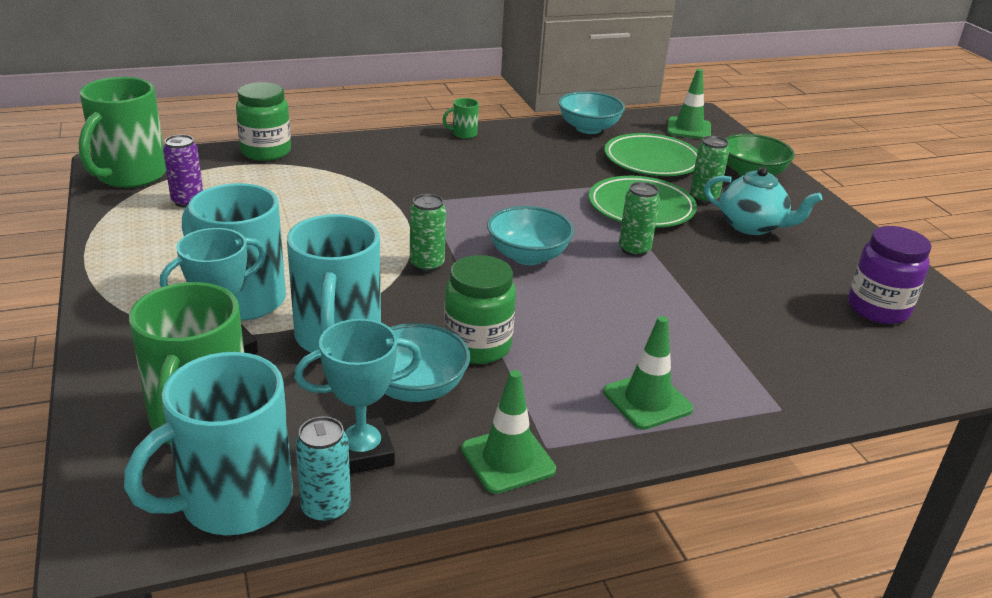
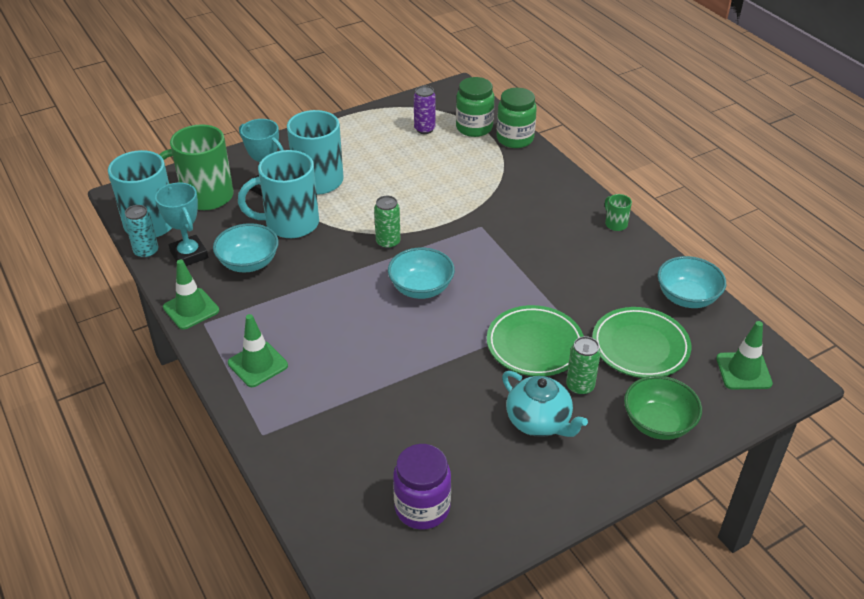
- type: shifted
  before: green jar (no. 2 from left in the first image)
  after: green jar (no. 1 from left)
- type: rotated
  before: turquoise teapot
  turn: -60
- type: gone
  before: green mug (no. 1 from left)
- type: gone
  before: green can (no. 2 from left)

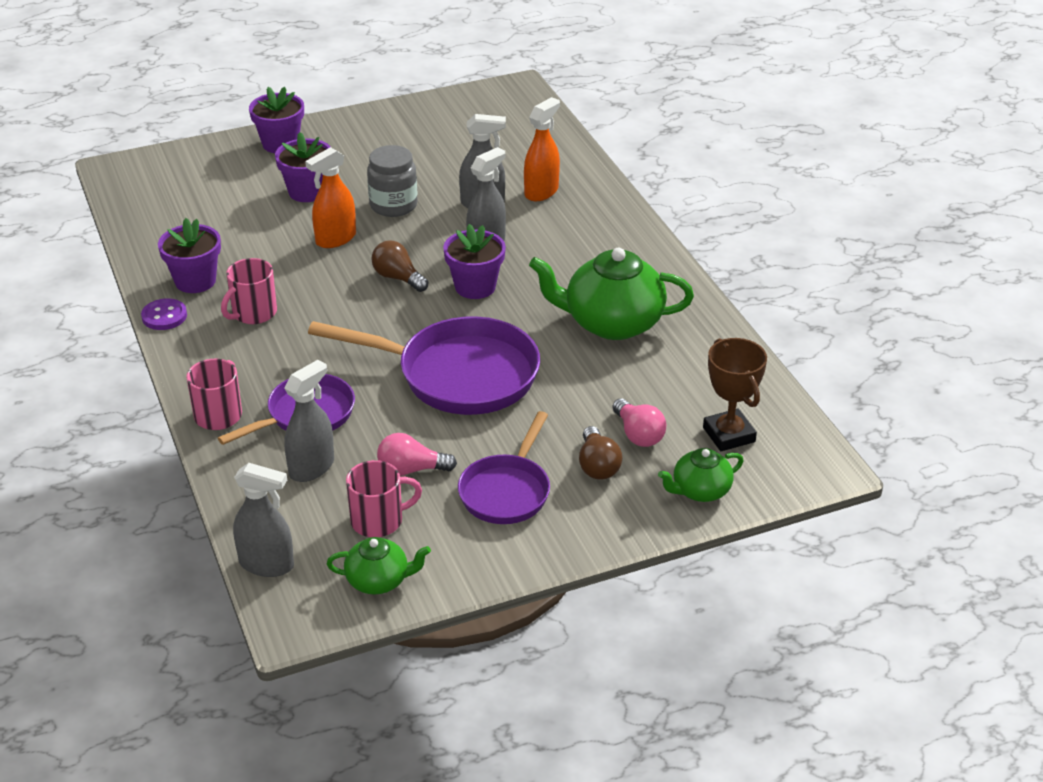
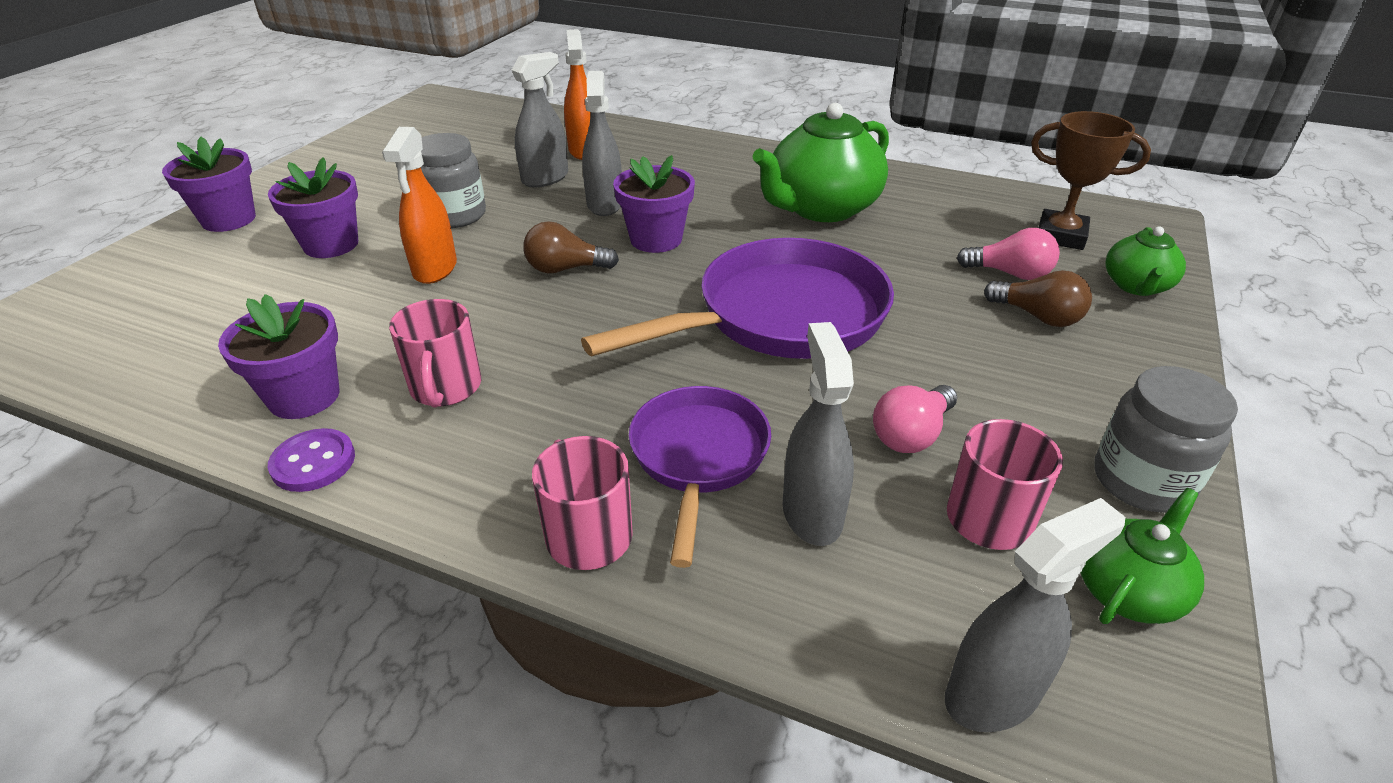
- type: new
  after: grey jar (no. 2 from left)
- type: gone
  before: purple pan (no. 3 from left)

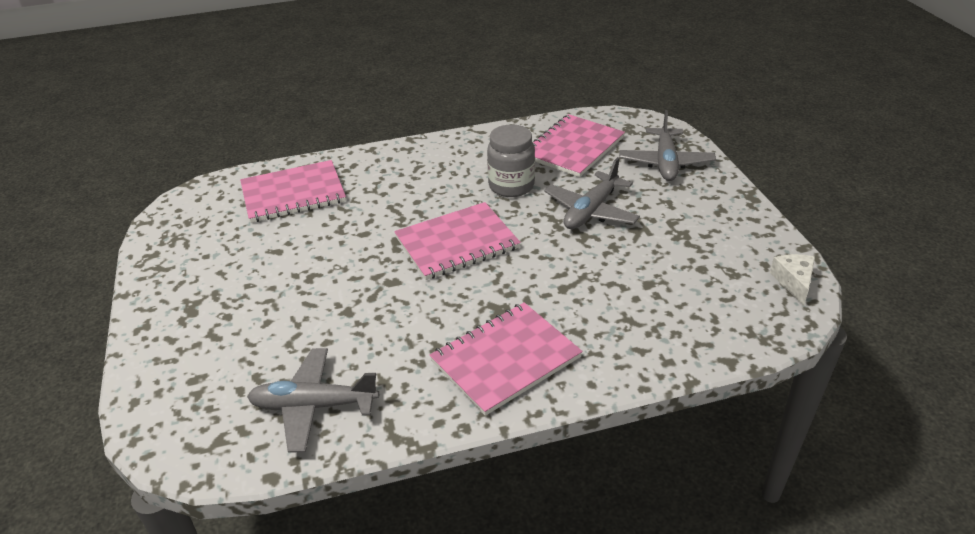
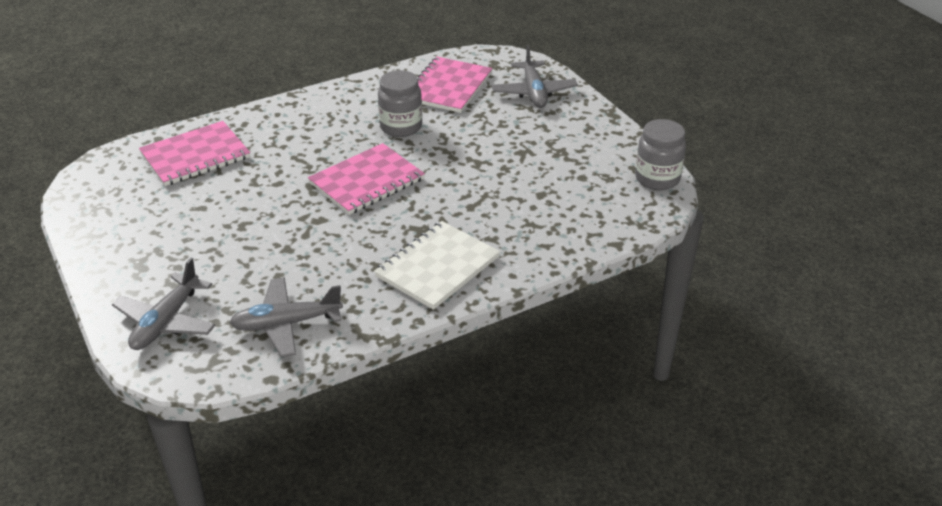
- type: shifted
  before: grey plane (no. 2 from left in the first image)
  after: grey plane (no. 1 from left)
- type: repainted
  before: pink notebook (no. 3 from left)
  after: white notebook
- type: swapped
  before: white cheese
  after: grey jar (no. 2 from left)

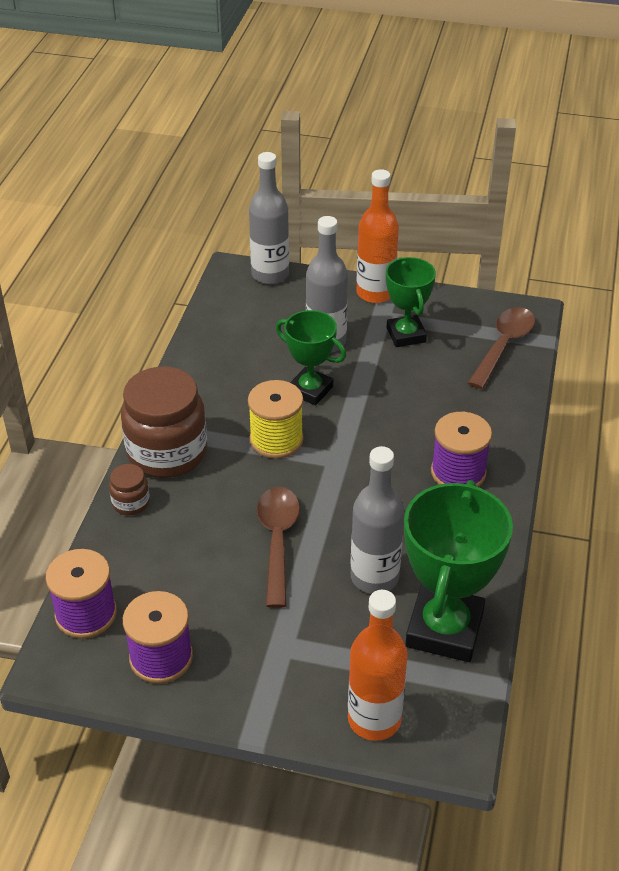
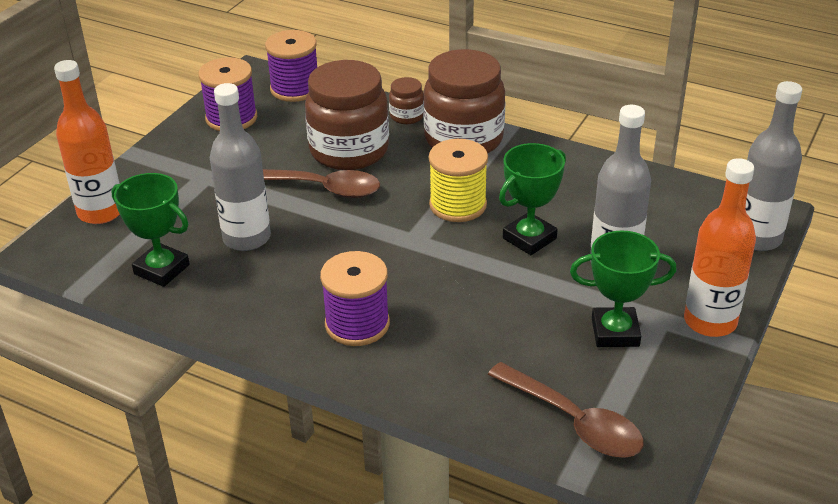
- type: scaled
  before: green trophy (no. 3 from left in the first image)
  scale: 0.61
- type: new
  after: brown jar (no. 1 from left)

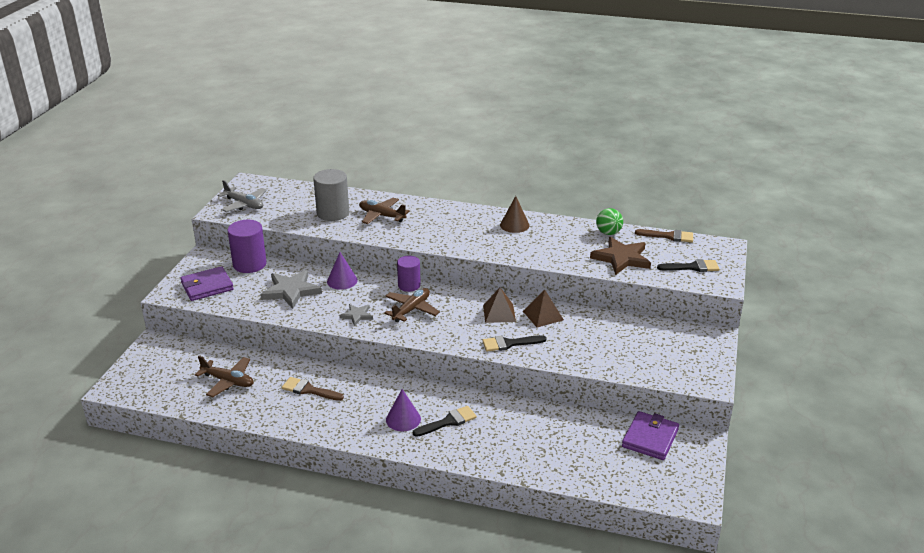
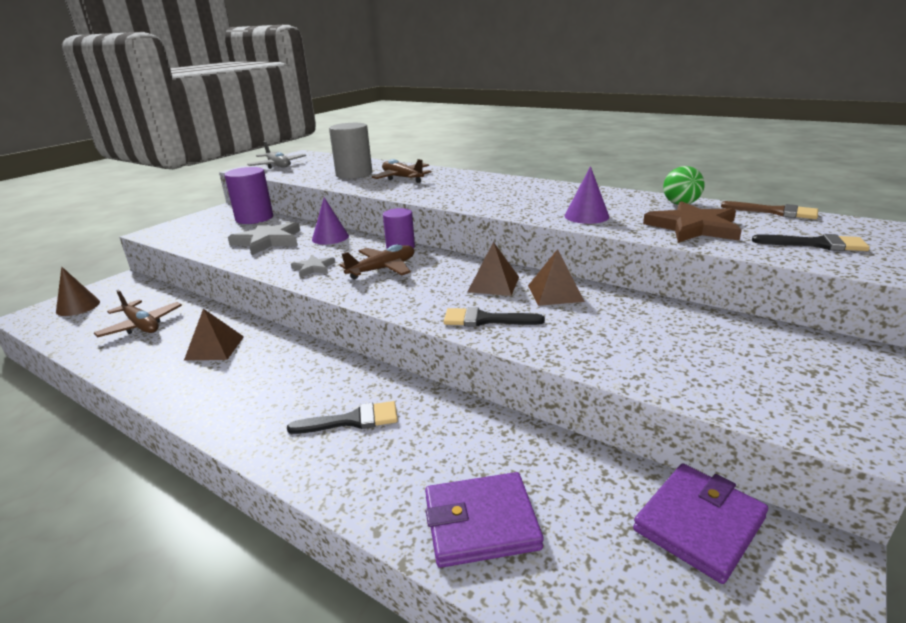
- type: shifted
  before: brown cone
- type: swapped
  before: brown brush (no. 1 from left)
  after: brown pyramid (no. 1 from left)
- type: shifted
  before: purple wallet (no. 1 from left)
- type: shifted
  before: purple cone (no. 2 from left)

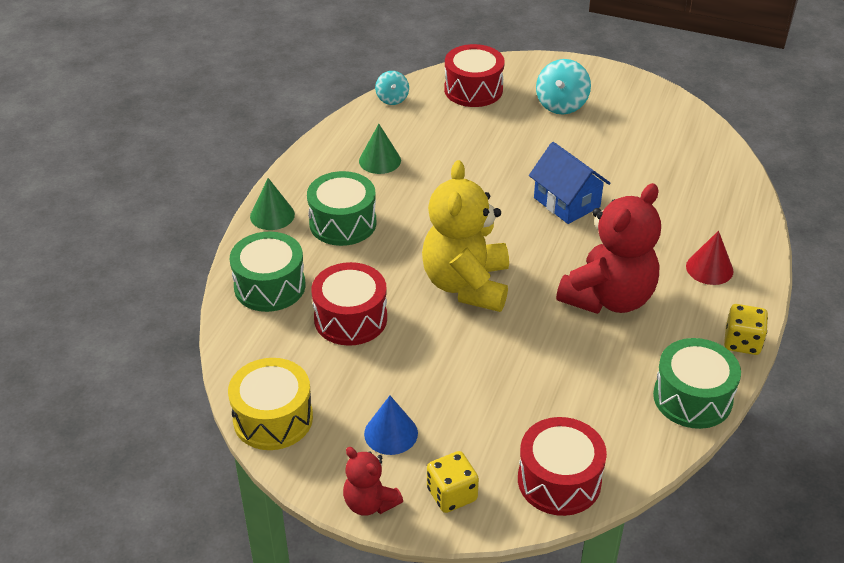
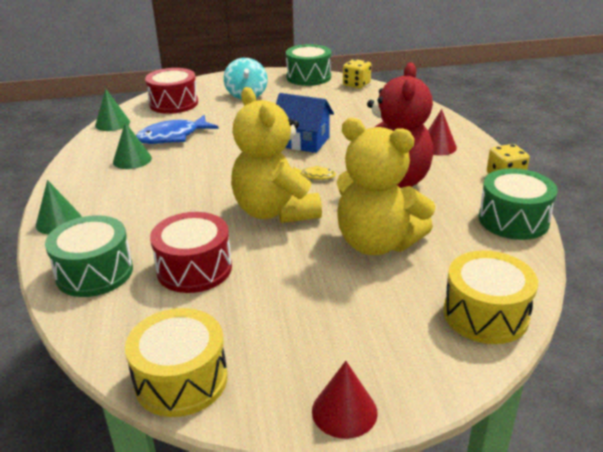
- type: swapped
  before: turquoise spinning top (no. 1 from left)
  after: green cone (no. 2 from left)
- type: new
  after: blue fish
- type: shifted
  before: green drum (no. 2 from left)
- type: new
  after: yellow fish
- type: swapped
  before: red teddy bear (no. 1 from left)
  after: red cone (no. 1 from left)
- type: new
  after: yellow teddy bear (no. 2 from left)
- type: shifted
  before: yellow dice (no. 1 from left)
- type: repainted
  before: red drum (no. 3 from left)
  after: yellow drum (no. 2 from left)
- type: gone
  before: blue cone

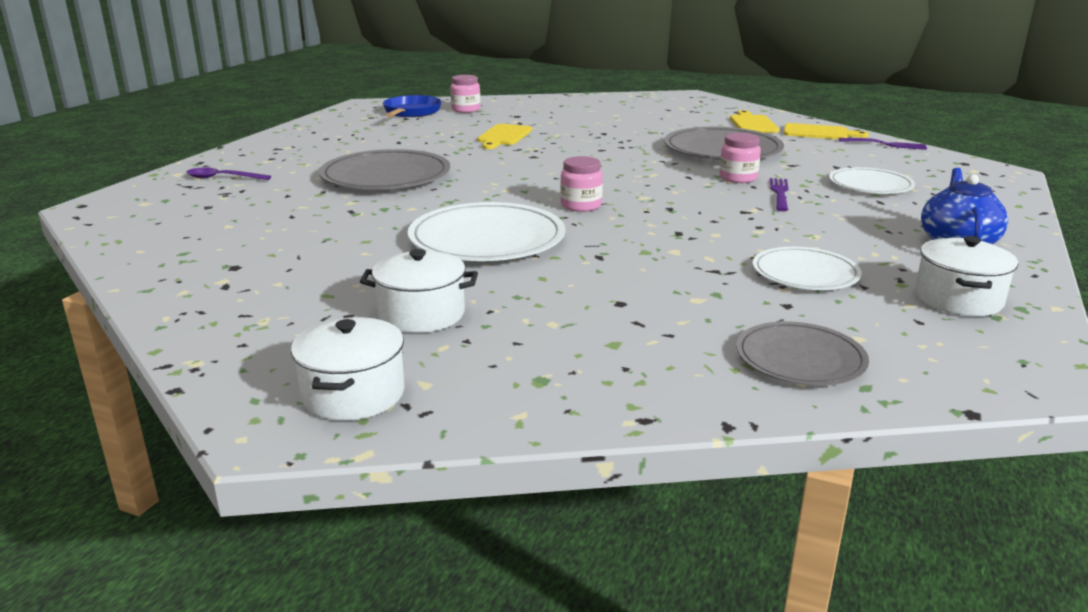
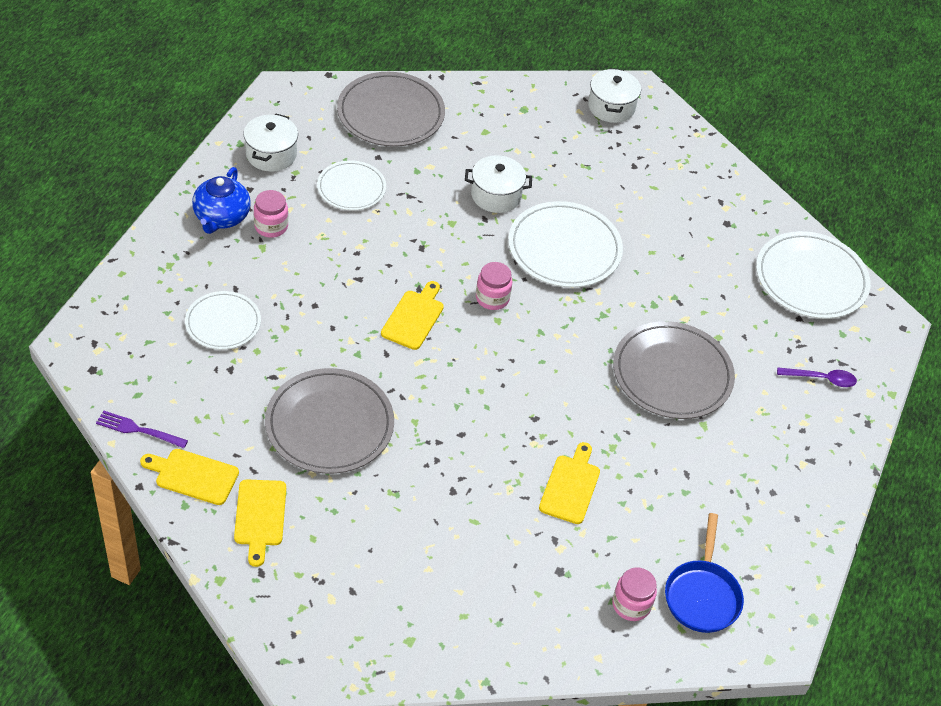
- type: shifted
  before: pink jar (no. 3 from left in the first image)
  after: pink jar (no. 1 from left)
- type: scaled
  before: grey plate (no. 3 from left in the first image)
  scale: 1.64
- type: new
  after: yellow cutting board (no. 3 from left)
- type: shifted
  before: white pot (no. 2 from left)
- type: new
  after: white plate (no. 4 from left)
- type: gone
  before: purple fork (no. 1 from left)

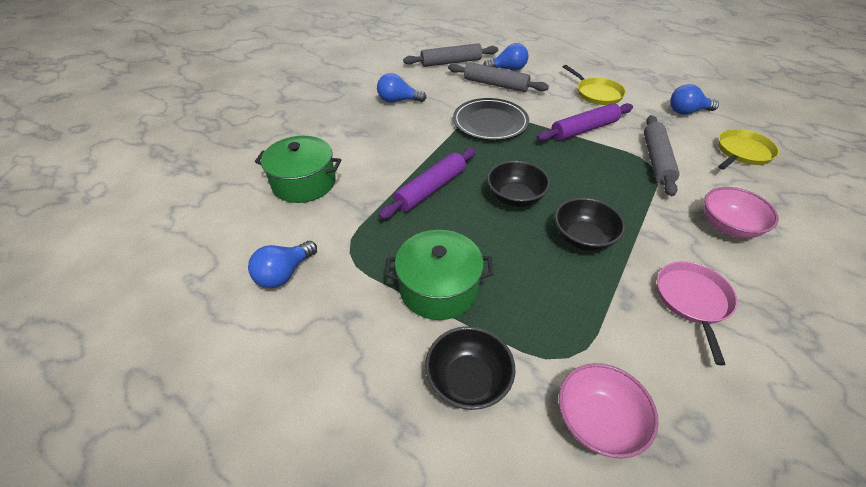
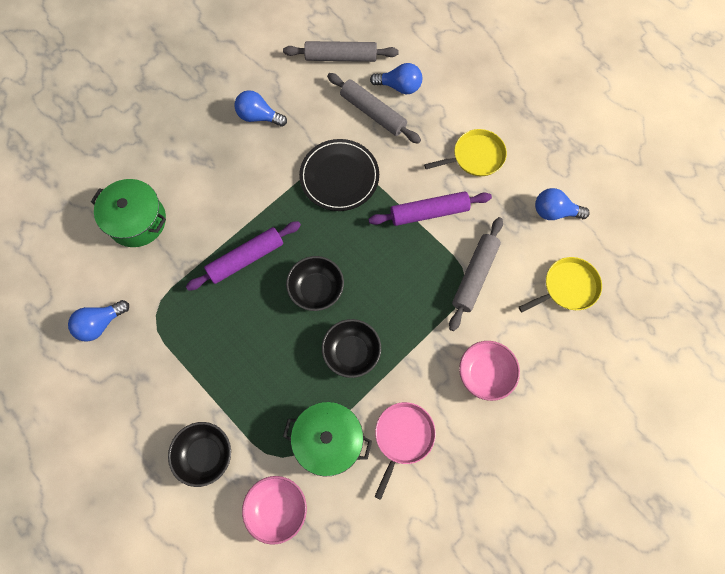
- type: shifted
  before: green pot (no. 2 from left)
- type: rotated
  before: yellow pan (no. 1 from left)
  turn: -90

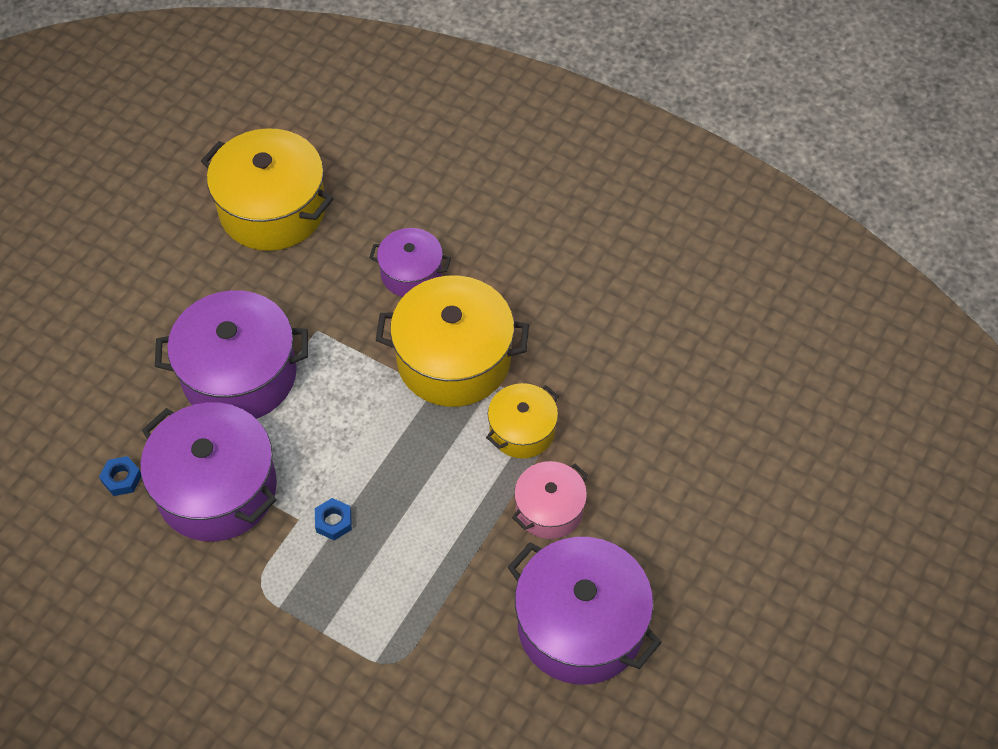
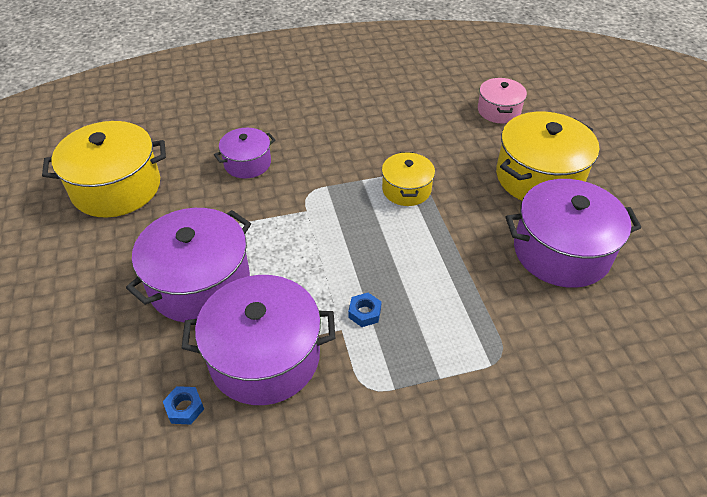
- type: shifted
  before: pink pot
- type: shifted
  before: yellow pot (no. 2 from left in the first image)
  after: yellow pot (no. 3 from left)

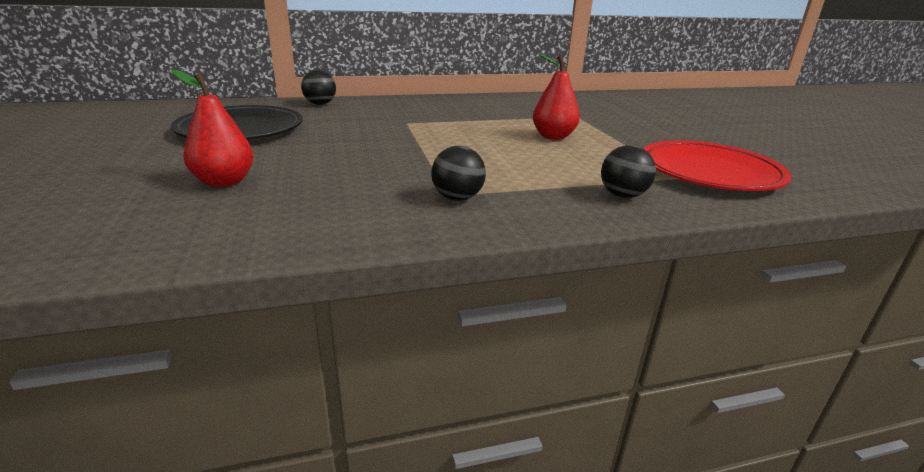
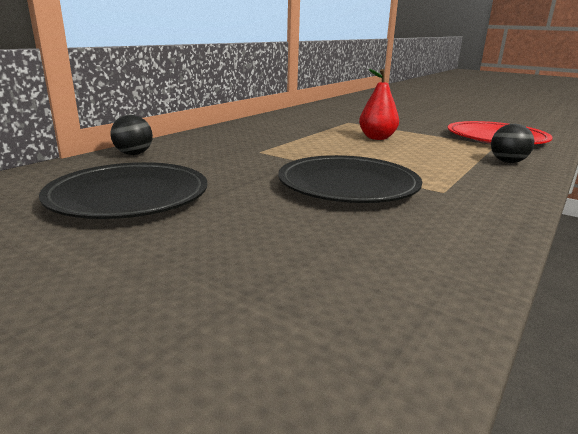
- type: new
  after: black plate (no. 2 from left)
- type: gone
  before: red pear (no. 1 from left)
- type: gone
  before: black ball (no. 2 from left)

